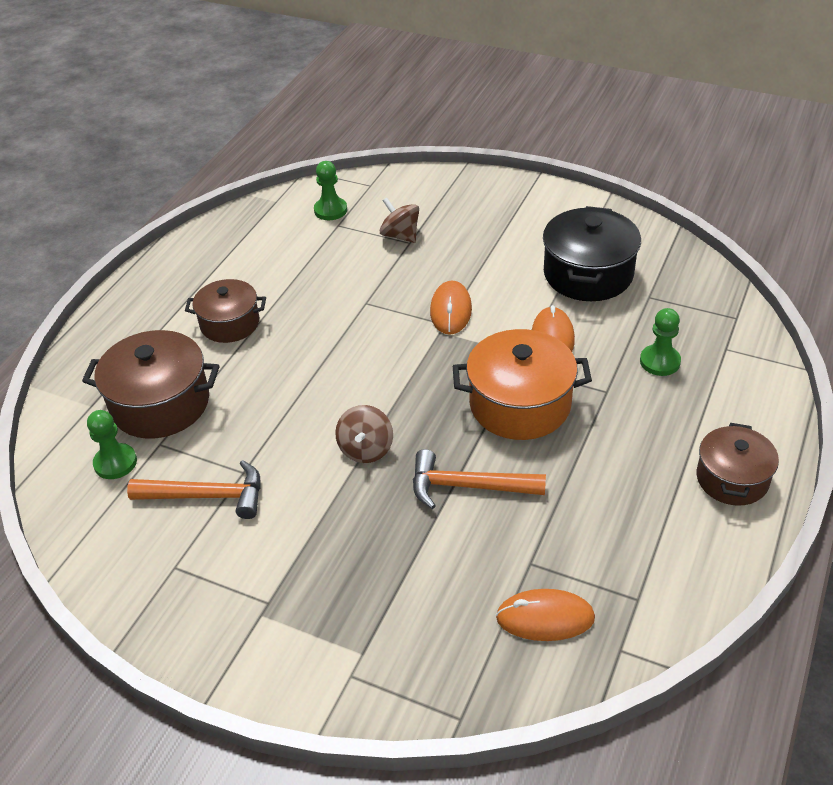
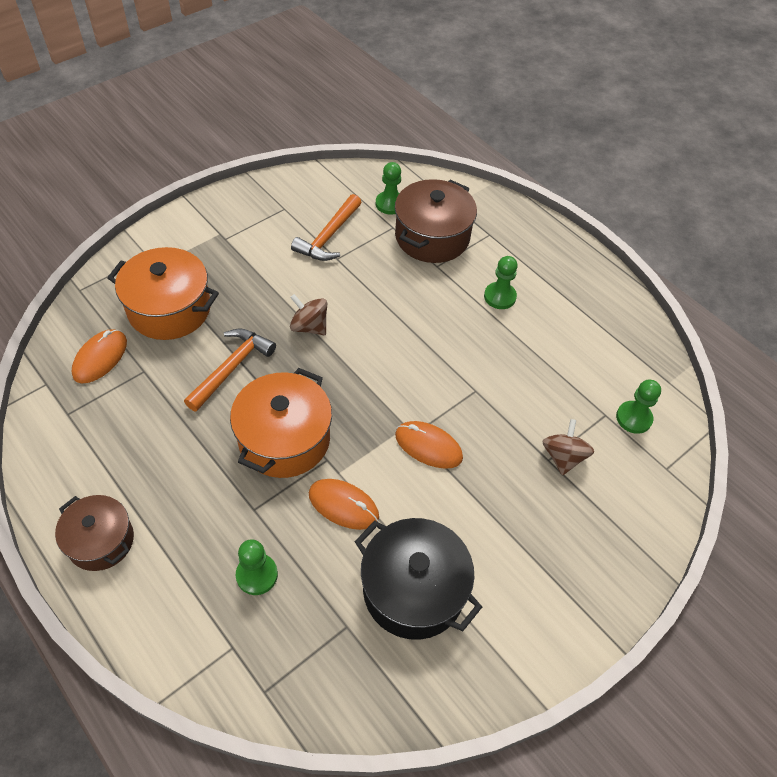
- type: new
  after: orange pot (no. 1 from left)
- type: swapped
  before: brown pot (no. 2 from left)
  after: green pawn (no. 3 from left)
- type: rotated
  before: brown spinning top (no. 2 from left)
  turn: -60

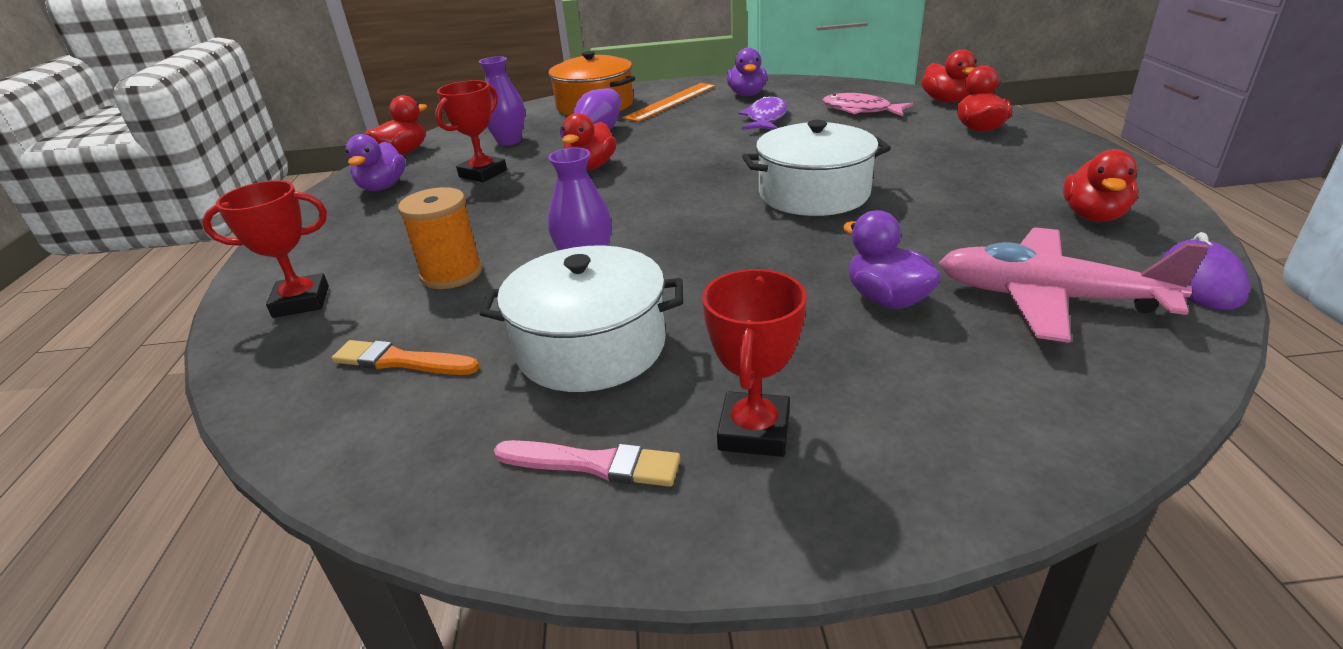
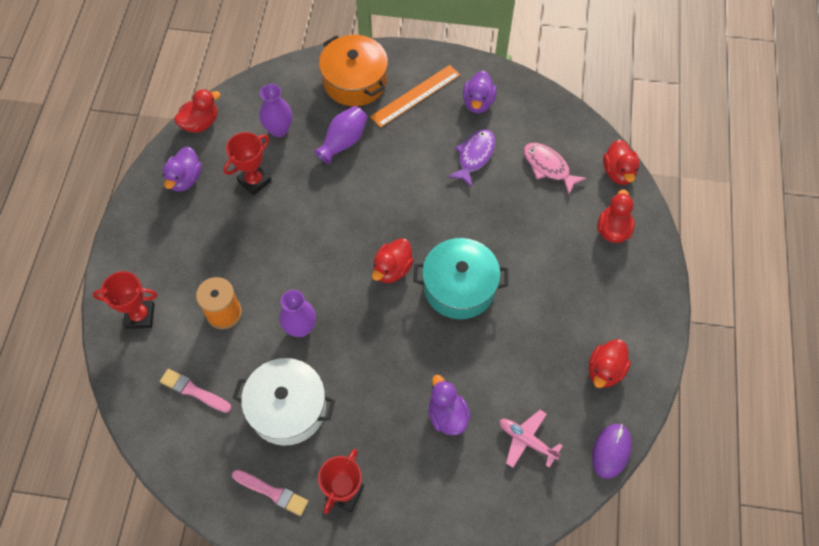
- type: repainted
  before: orange brush
  after: pink brush (no. 1 from left)
- type: shifted
  before: red duck (no. 2 from left)
- type: repainted
  before: white pot (no. 2 from left)
  after: turquoise pot
- type: scaled
  before: pink plane
  scale: 0.58

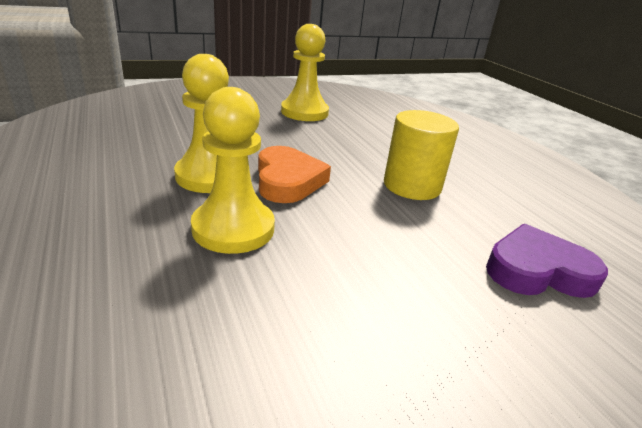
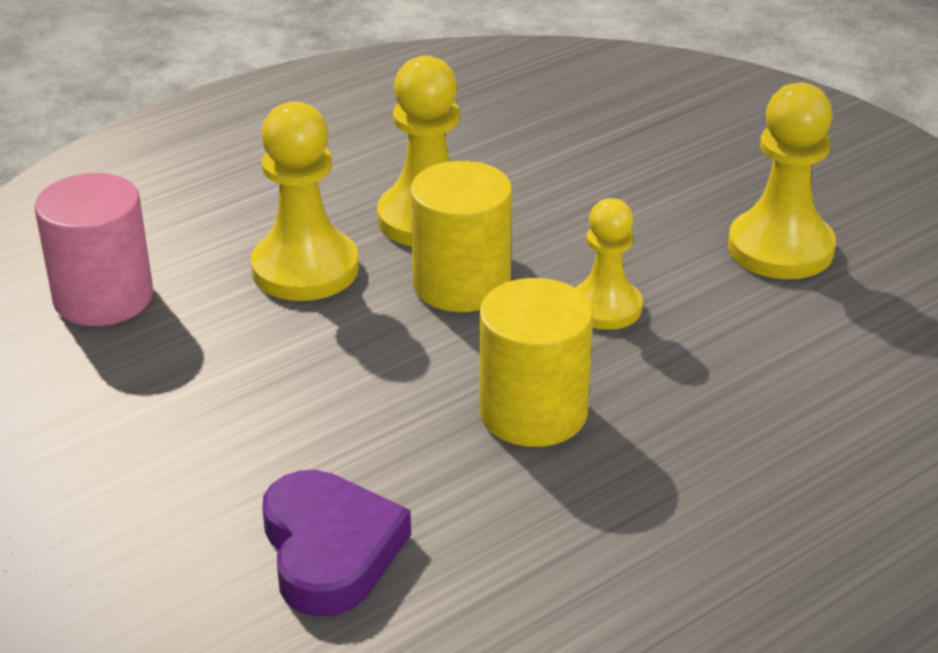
- type: new
  after: pink cylinder
- type: swapped
  before: orange heart
  after: yellow cylinder (no. 1 from left)
- type: new
  after: yellow pawn (no. 3 from left)

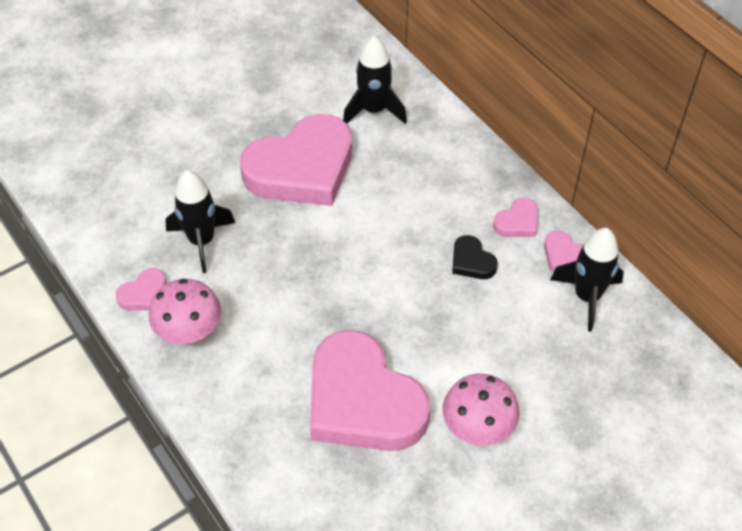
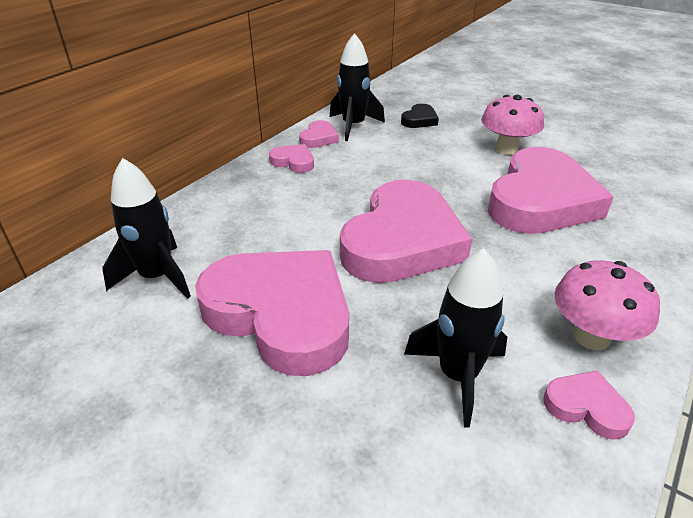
- type: new
  after: pink heart (no. 4 from left)
- type: shifted
  before: black heart

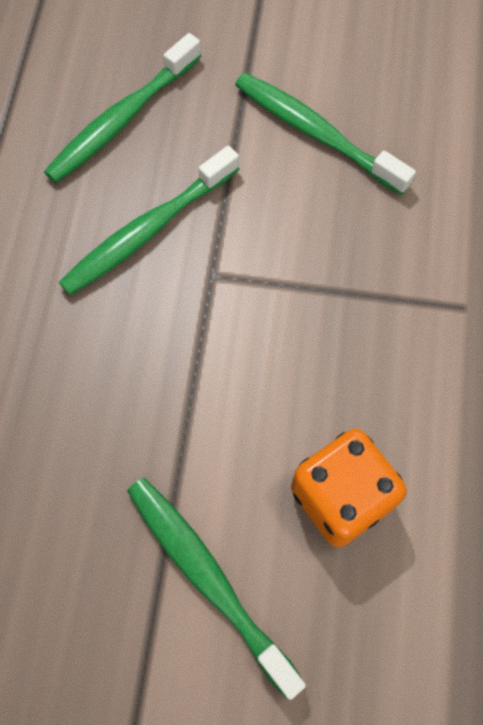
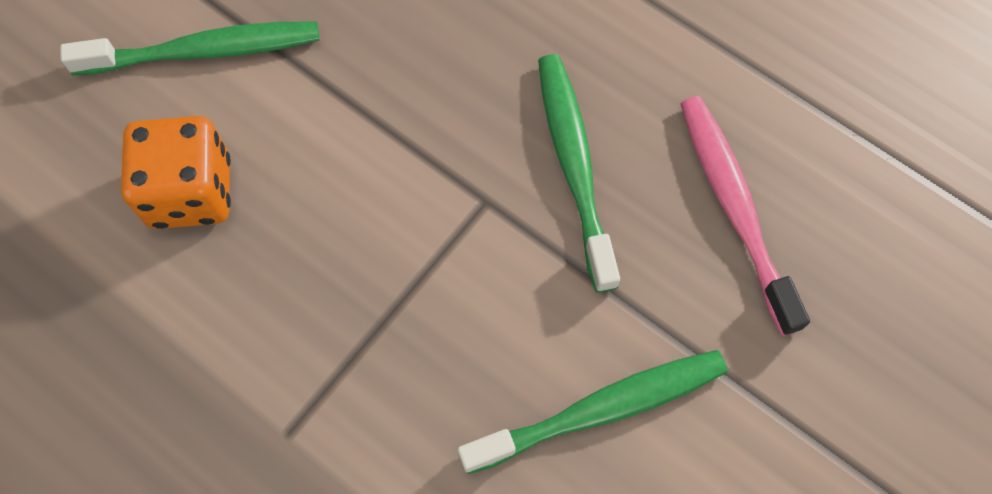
- type: repainted
  before: green toothbrush (no. 1 from left)
  after: pink toothbrush

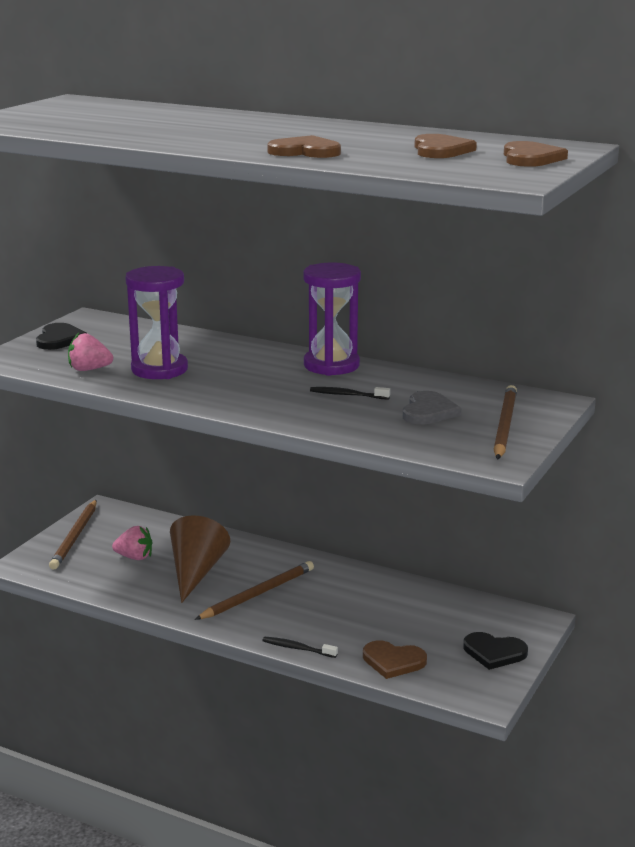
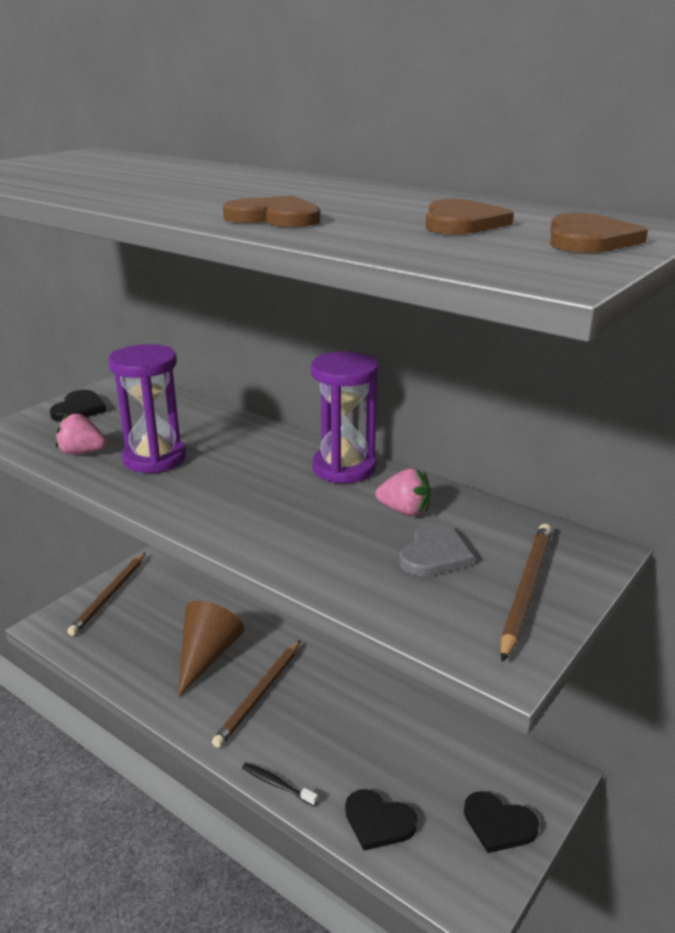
- type: rotated
  before: brown pencil (no. 2 from left)
  turn: 150
- type: repainted
  before: brown heart (no. 2 from left)
  after: black heart (no. 2 from left)
- type: shifted
  before: pink strawberry (no. 2 from left)
- type: gone
  before: black toothbrush (no. 2 from left)

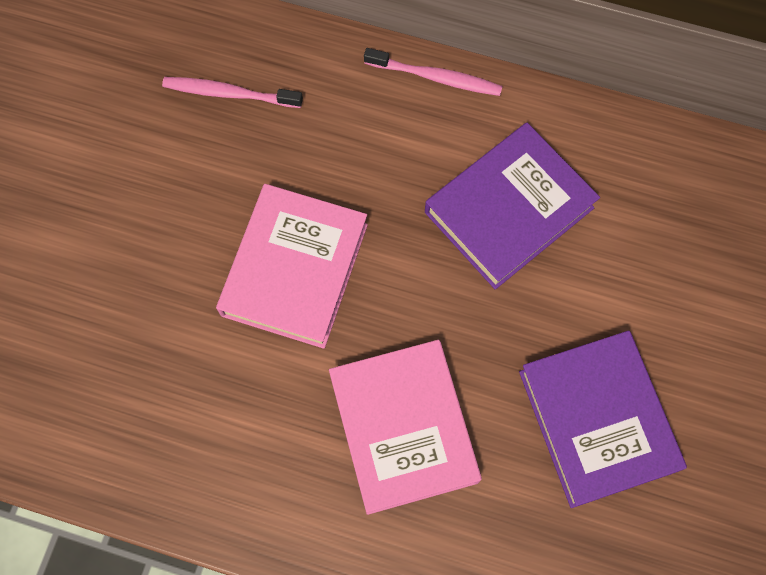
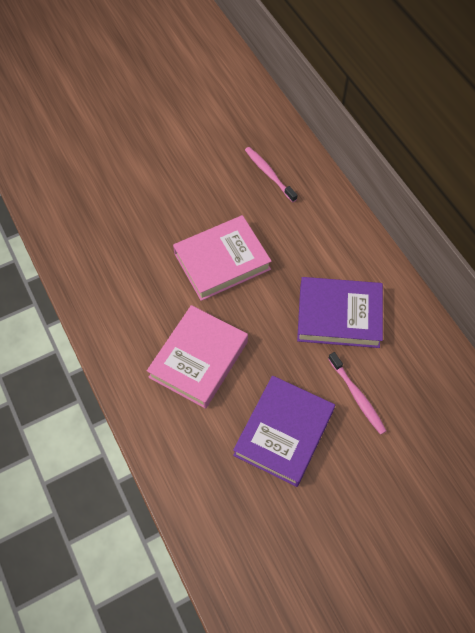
- type: shifted
  before: pink toothbrush (no. 2 from left)

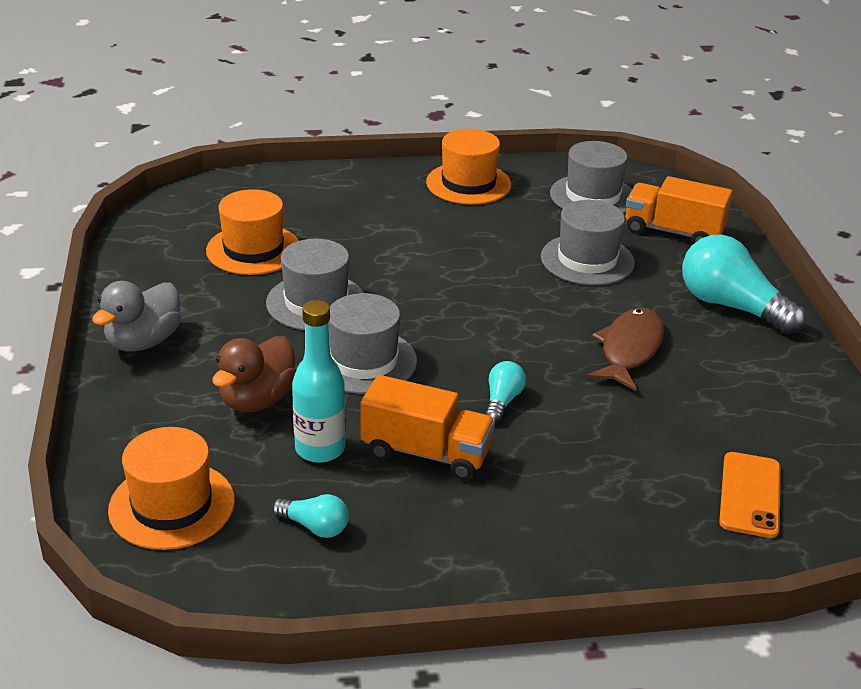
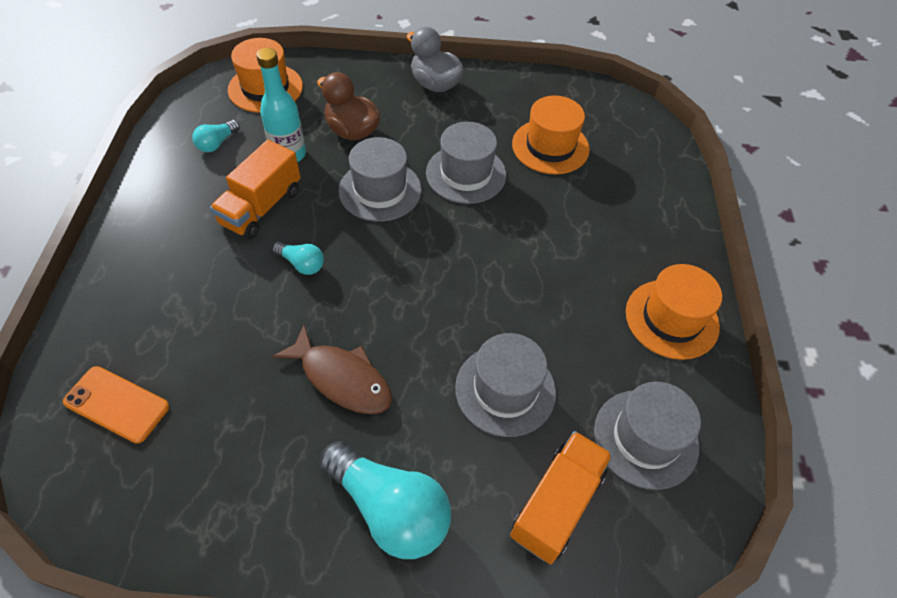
- type: rotated
  before: turquoise light bulb (no. 3 from left)
  turn: 75

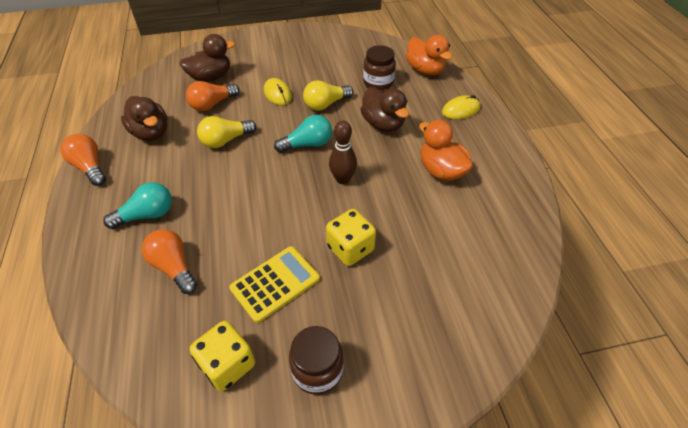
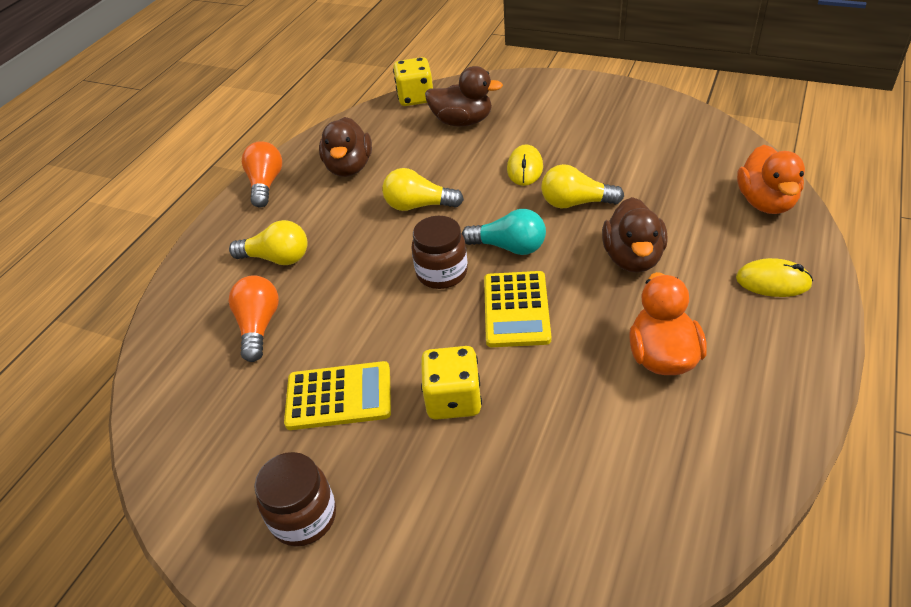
- type: repainted
  before: turquoise light bulb (no. 1 from left)
  after: yellow light bulb (no. 1 from left)
- type: shifted
  before: yellow dice (no. 1 from left)
- type: shifted
  before: brown jar (no. 2 from left)
- type: swapped
  before: brown bowling pin
  after: yellow calculator (no. 2 from left)
- type: gone
  before: orange light bulb (no. 3 from left)

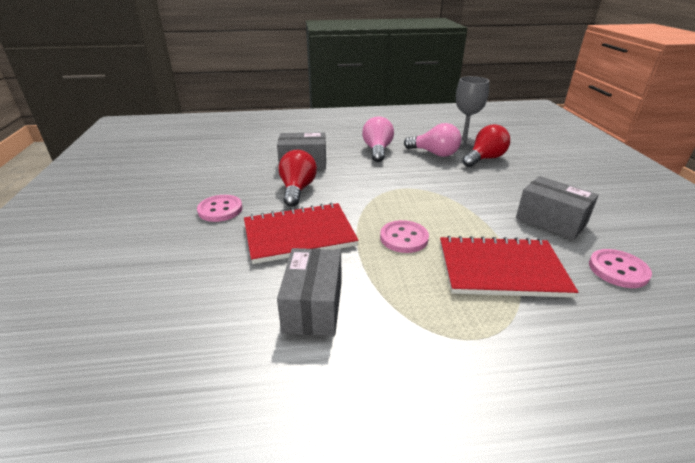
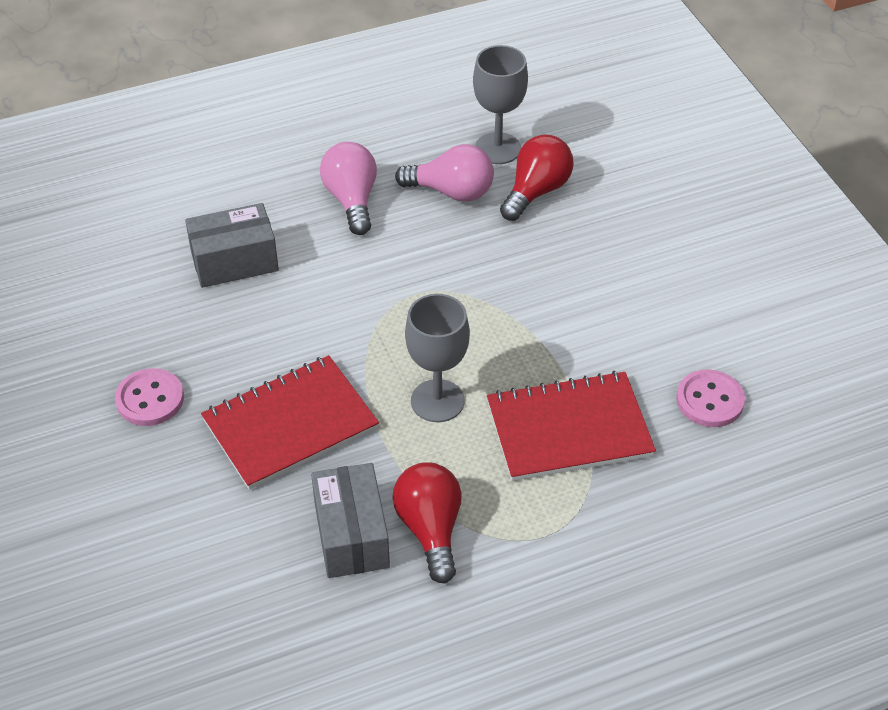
- type: shifted
  before: red light bulb (no. 1 from left)
- type: swapped
  before: pink button (no. 2 from left)
  after: grey goblet (no. 1 from left)
- type: gone
  before: grey box (no. 3 from left)

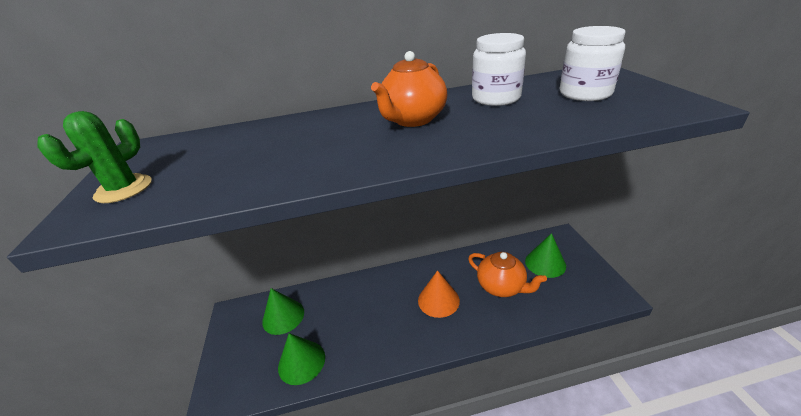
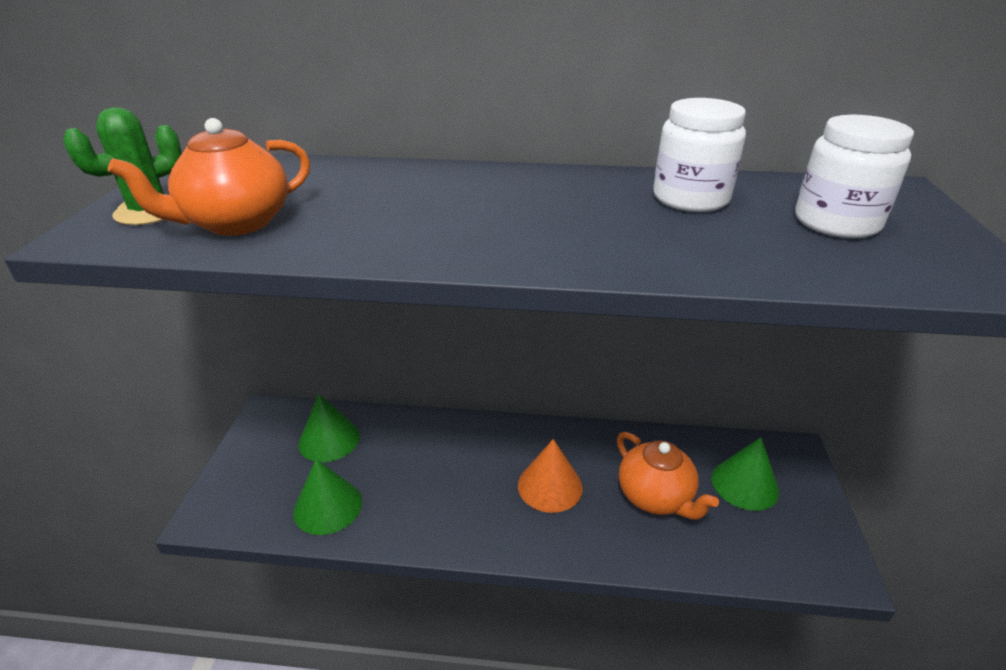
- type: shifted
  before: orange teapot (no. 1 from left)

